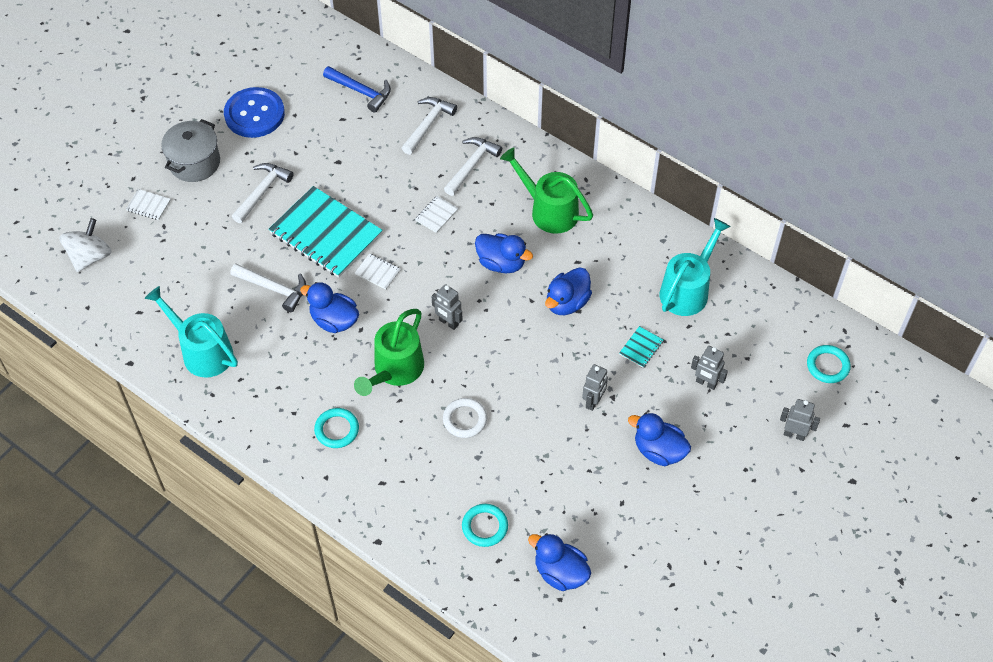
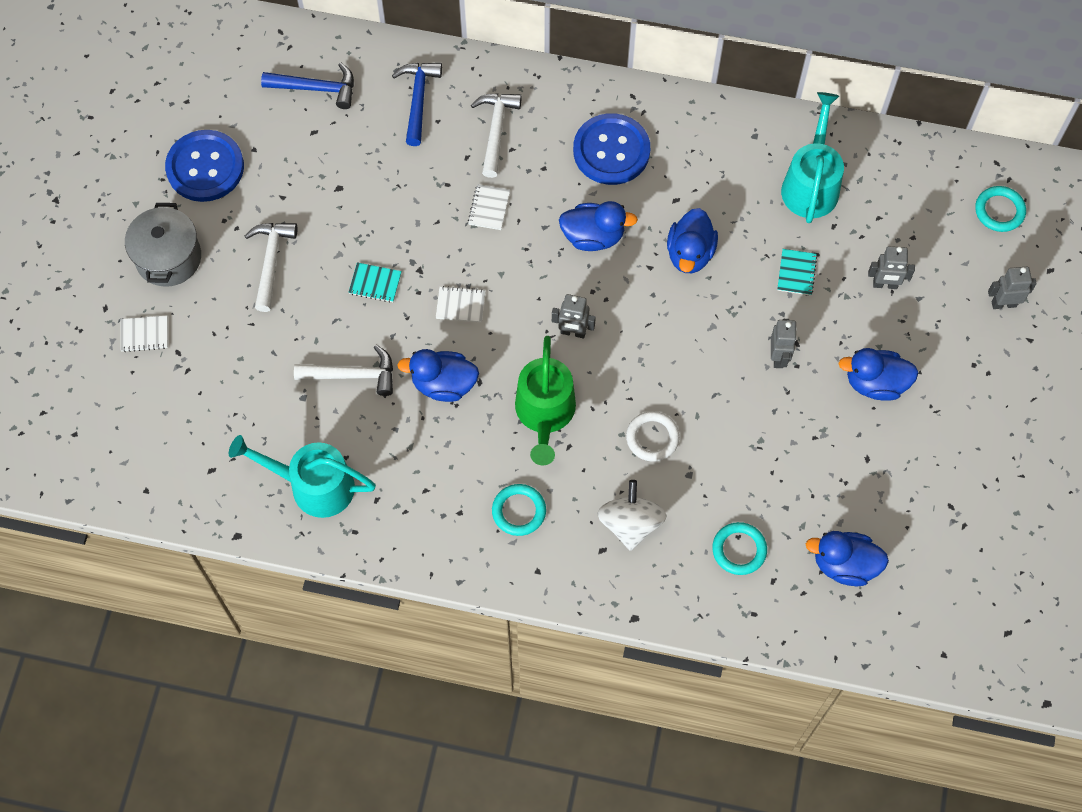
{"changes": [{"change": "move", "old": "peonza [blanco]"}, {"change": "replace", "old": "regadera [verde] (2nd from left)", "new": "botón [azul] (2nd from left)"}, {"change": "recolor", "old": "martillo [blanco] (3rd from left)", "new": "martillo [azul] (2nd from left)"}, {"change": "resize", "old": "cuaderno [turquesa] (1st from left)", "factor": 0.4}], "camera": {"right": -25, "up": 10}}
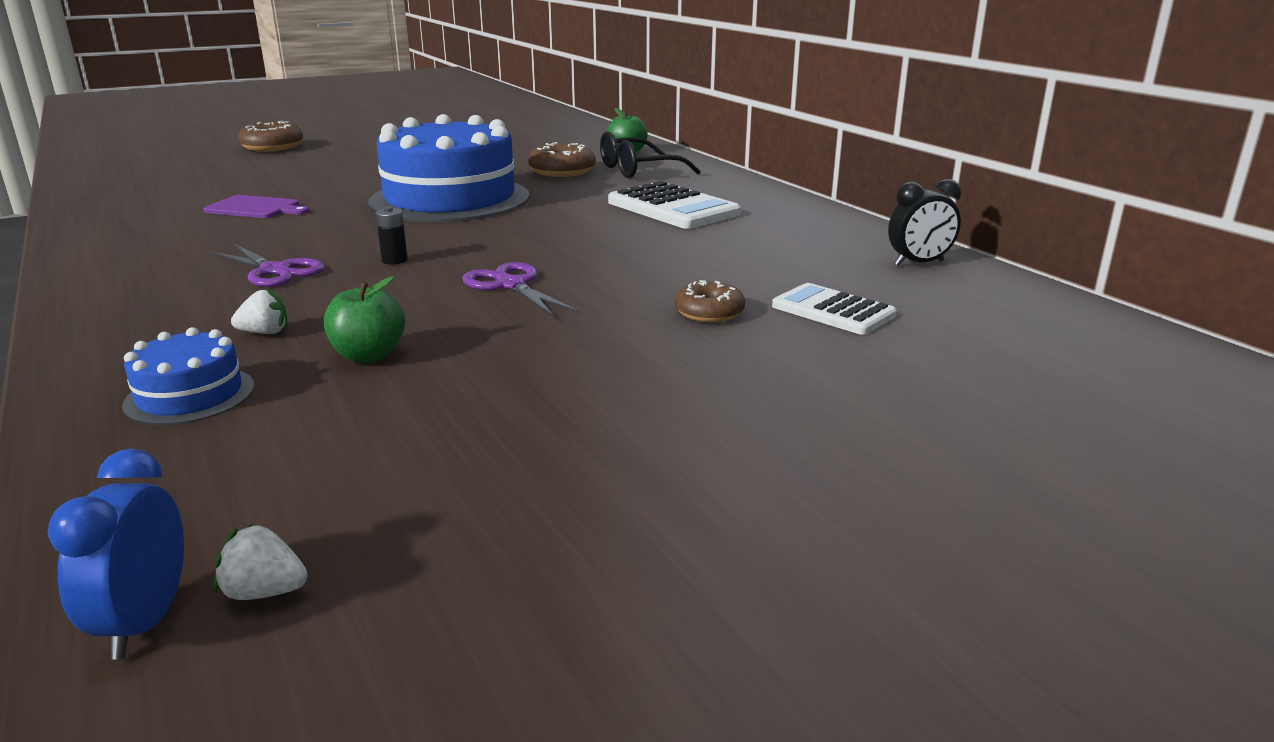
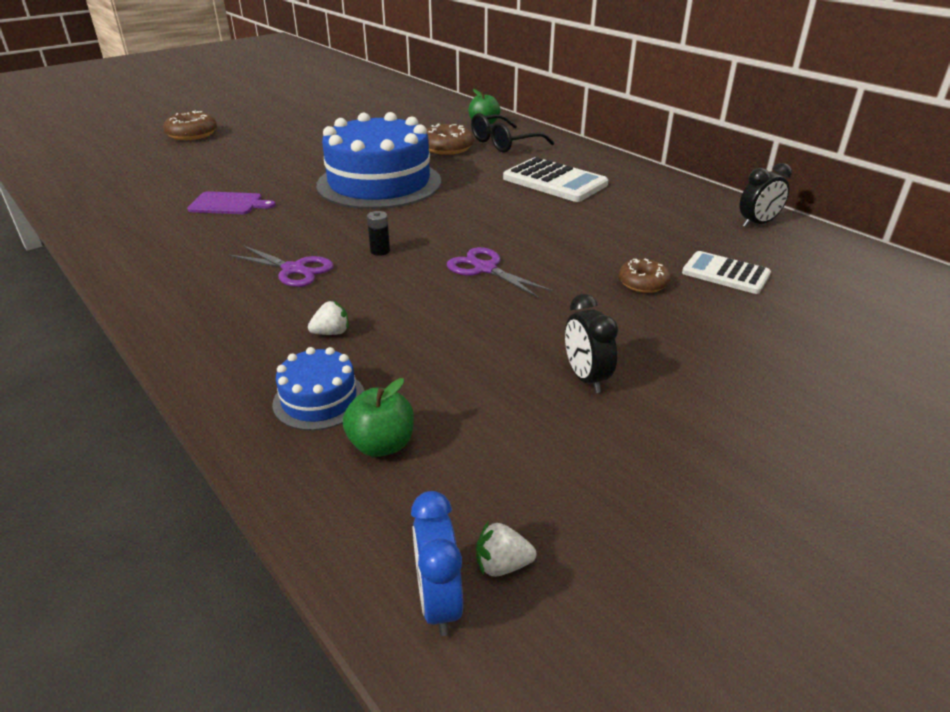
{"changes": [{"change": "insert", "new": "despertador [negro] (1st from left)"}, {"change": "move", "old": "manzana [verde] (1st from left)"}], "camera": {"right": -10, "up": 10}}
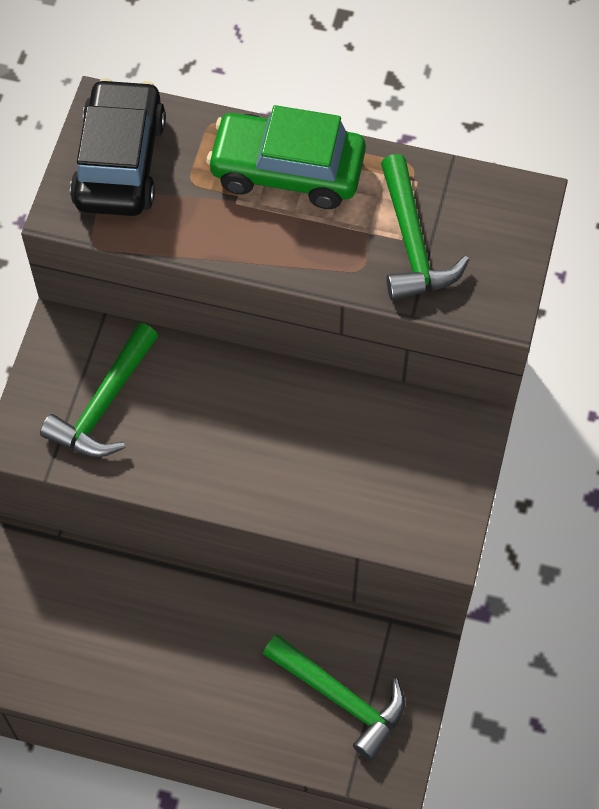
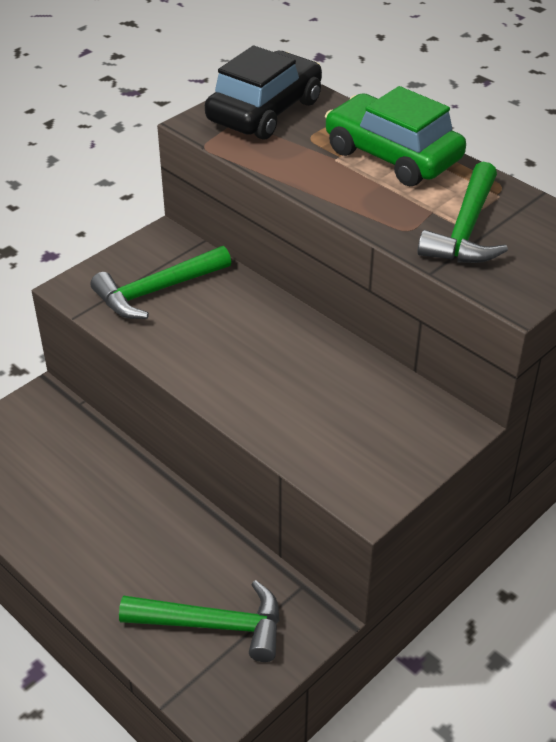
{"changes": [{"change": "rotate", "old": "martillo [verde] (2nd from left)", "degrees": -60}], "camera": {"right": 30, "up": -20}}
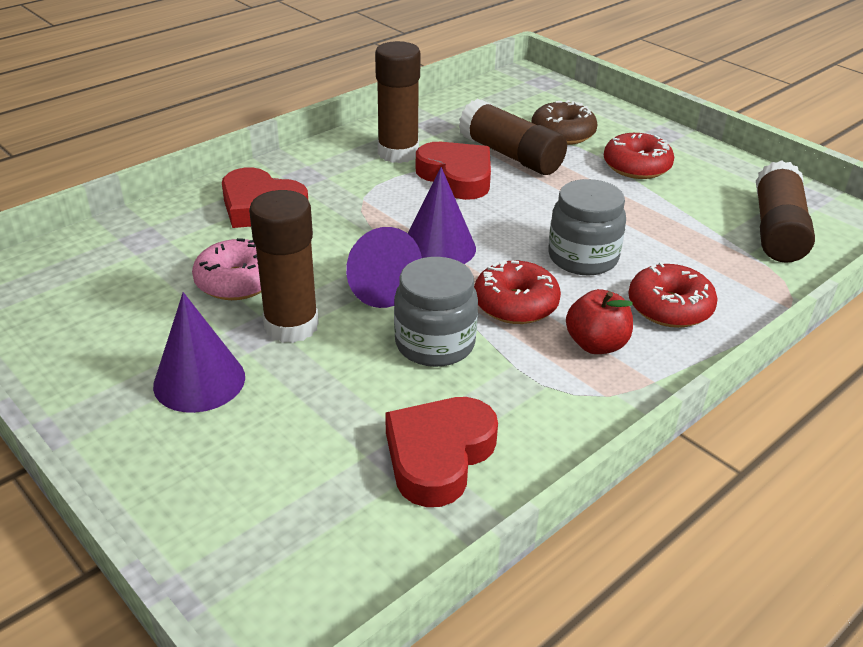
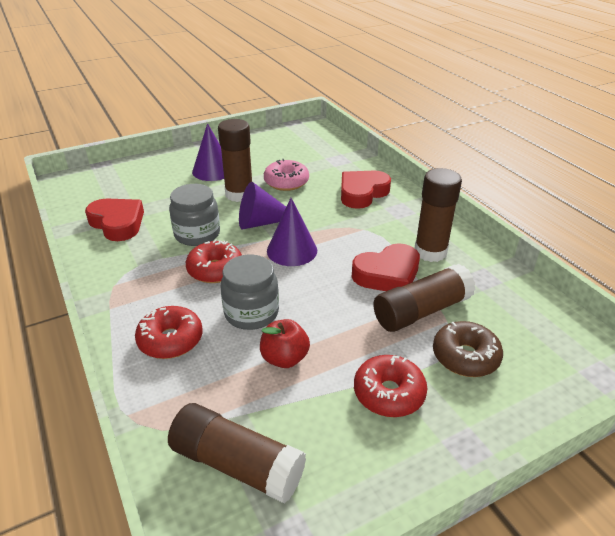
{"changes": [{"change": "move", "old": "manzana [rojo]"}], "camera": {"right": 105, "up": 0}}
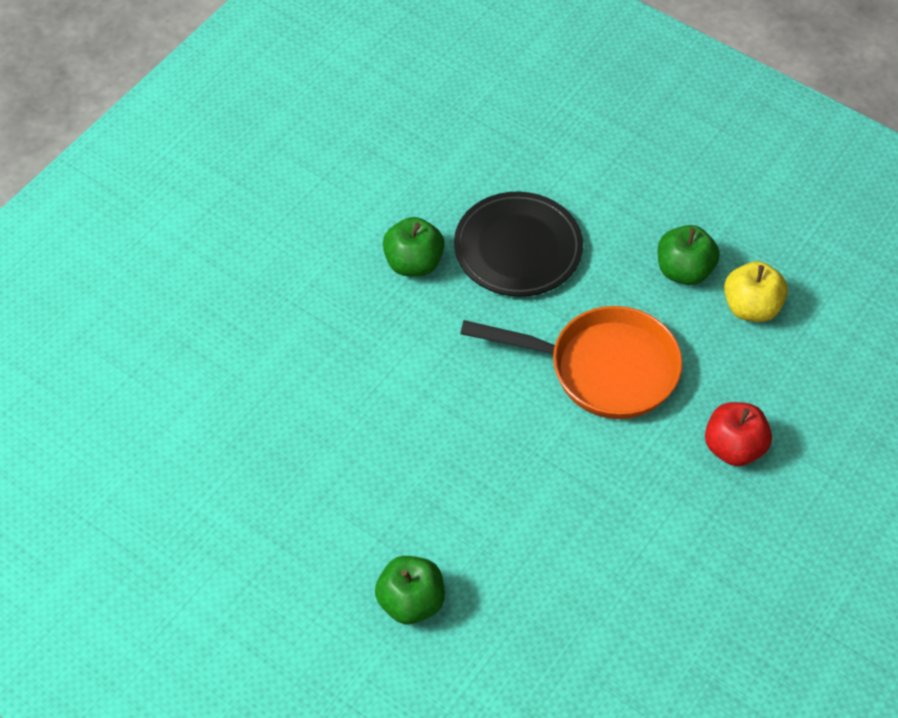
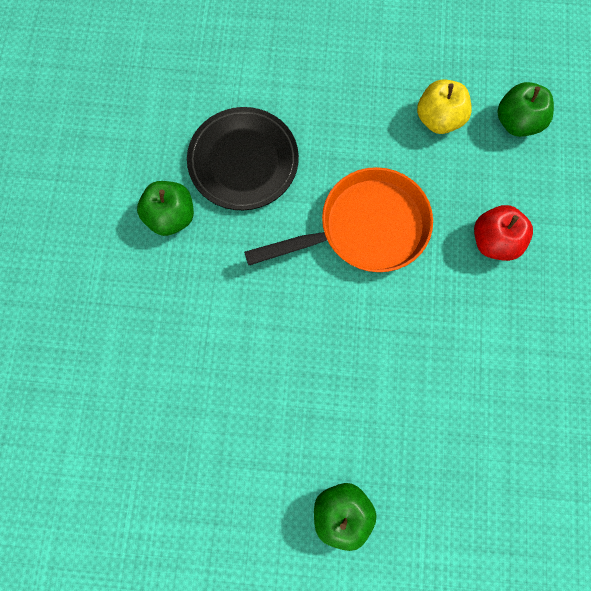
{"changes": [{"change": "move", "old": "manzana [verde] (3rd from left)"}], "camera": {"right": -30, "up": 20}}
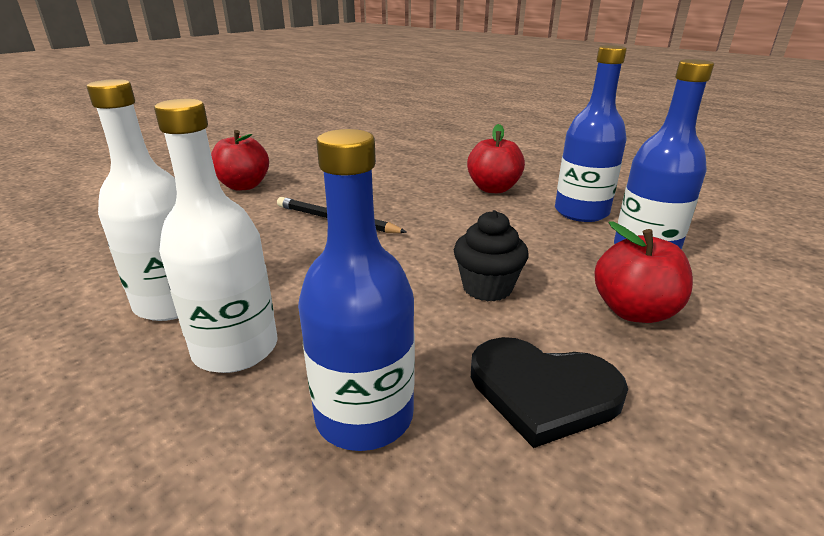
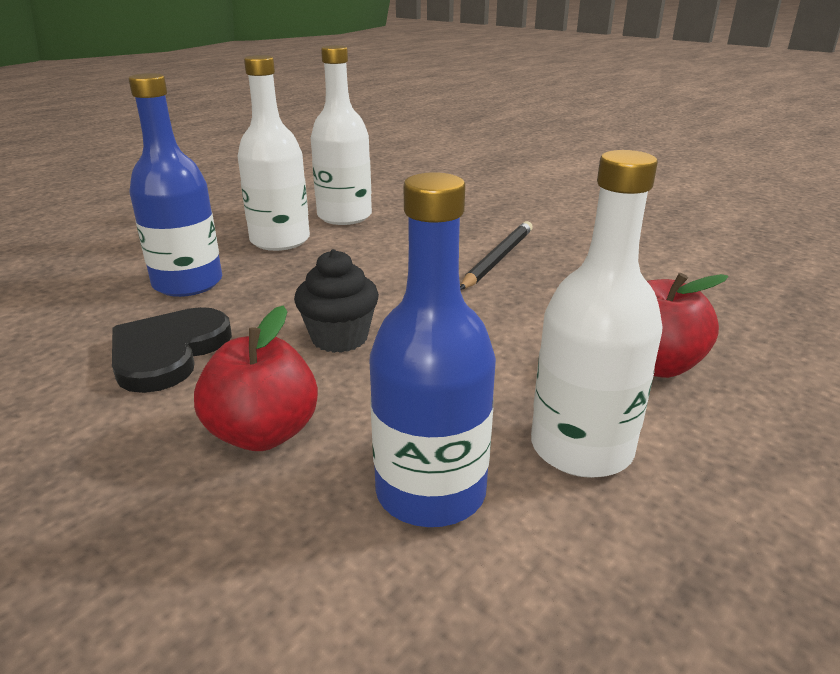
{"changes": [{"change": "delete", "old": "manzana [rojo] (1st from left)"}, {"change": "recolor", "old": "botella [azul] (2nd from left)", "new": "botella [blanco] (3rd from left)"}], "camera": {"right": 90, "up": 0}}
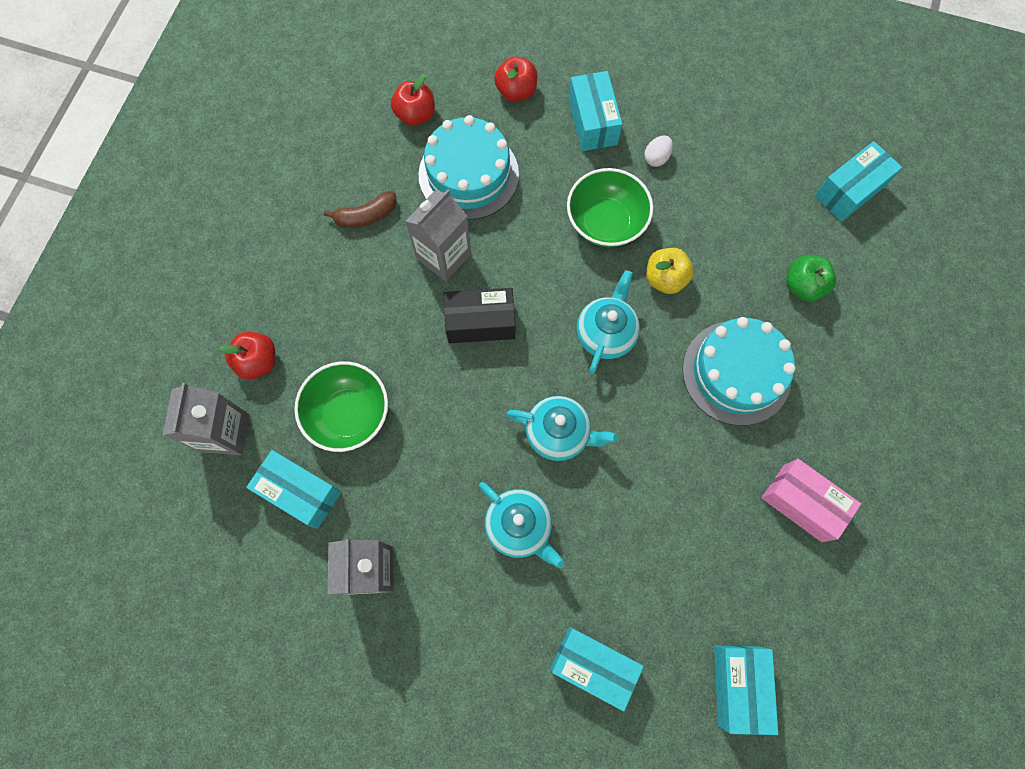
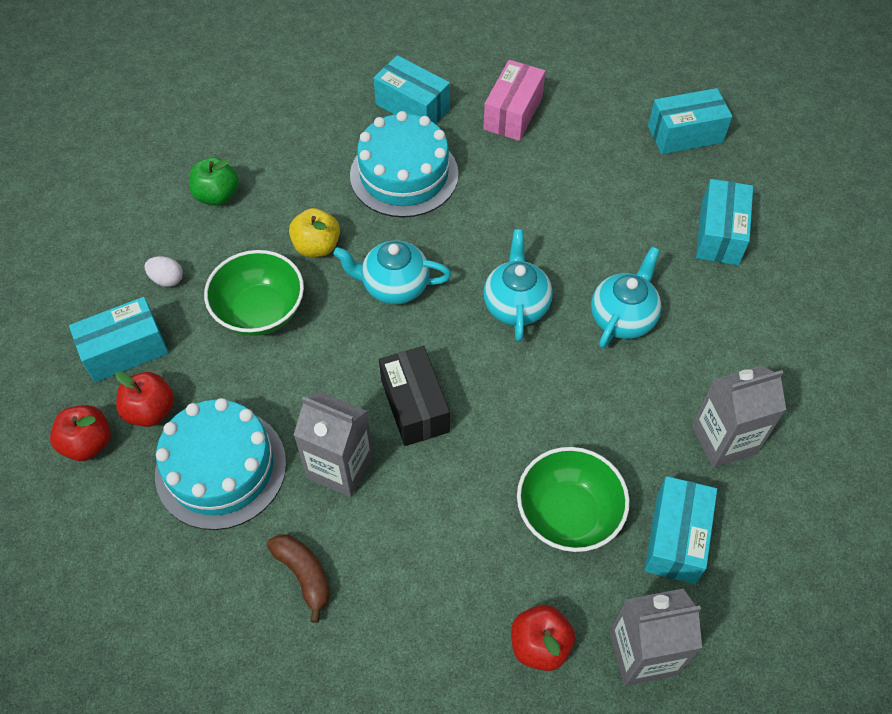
{"changes": [{"change": "move", "old": "manzana [rojo] (2nd from left)"}, {"change": "move", "old": "manzana [verde]"}, {"change": "move", "old": "caja [turquesa] (5th from left in the first image)", "new": "caja [turquesa] (2nd from left)"}], "camera": {"right": -105, "up": -15}}
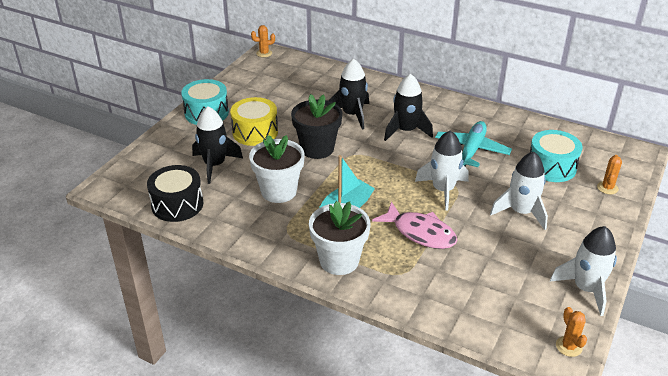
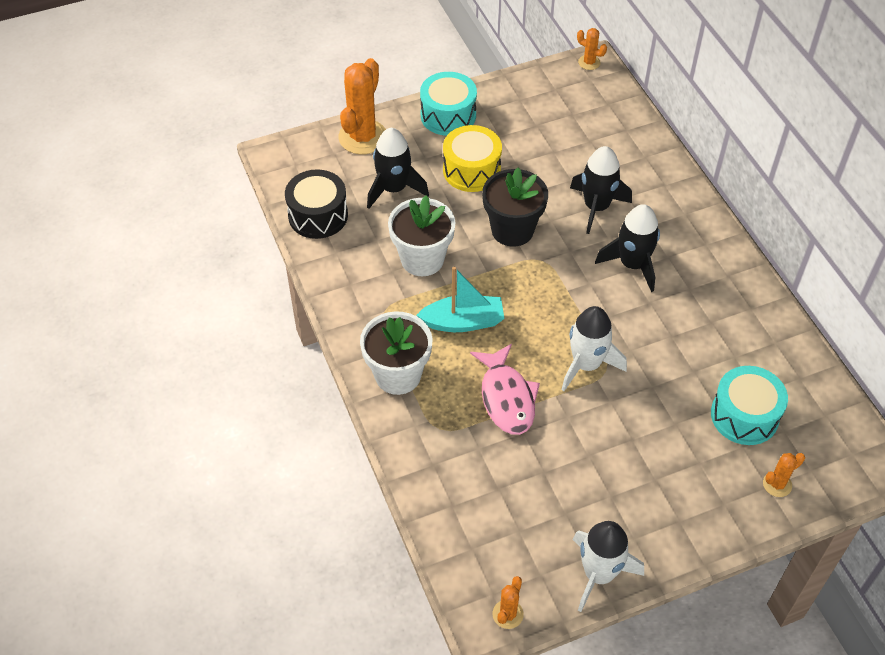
{"changes": [{"change": "delete", "old": "avión [turquesa]"}, {"change": "delete", "old": "cohete [blanco] (2nd from left)"}, {"change": "insert", "new": "cactus [naranja] (1st from left)"}], "camera": {"right": 40, "up": 15}}
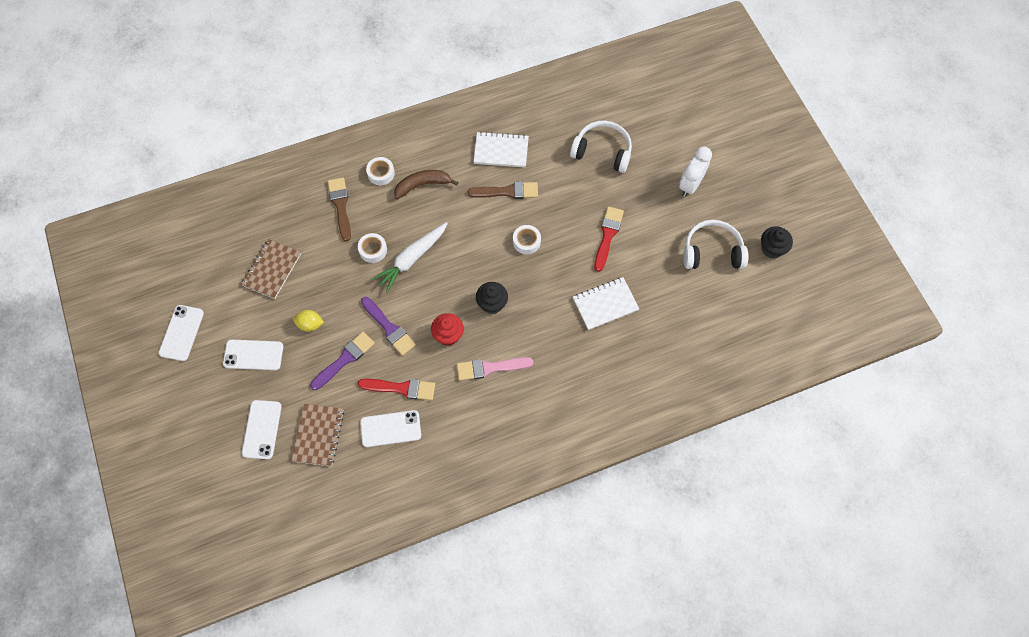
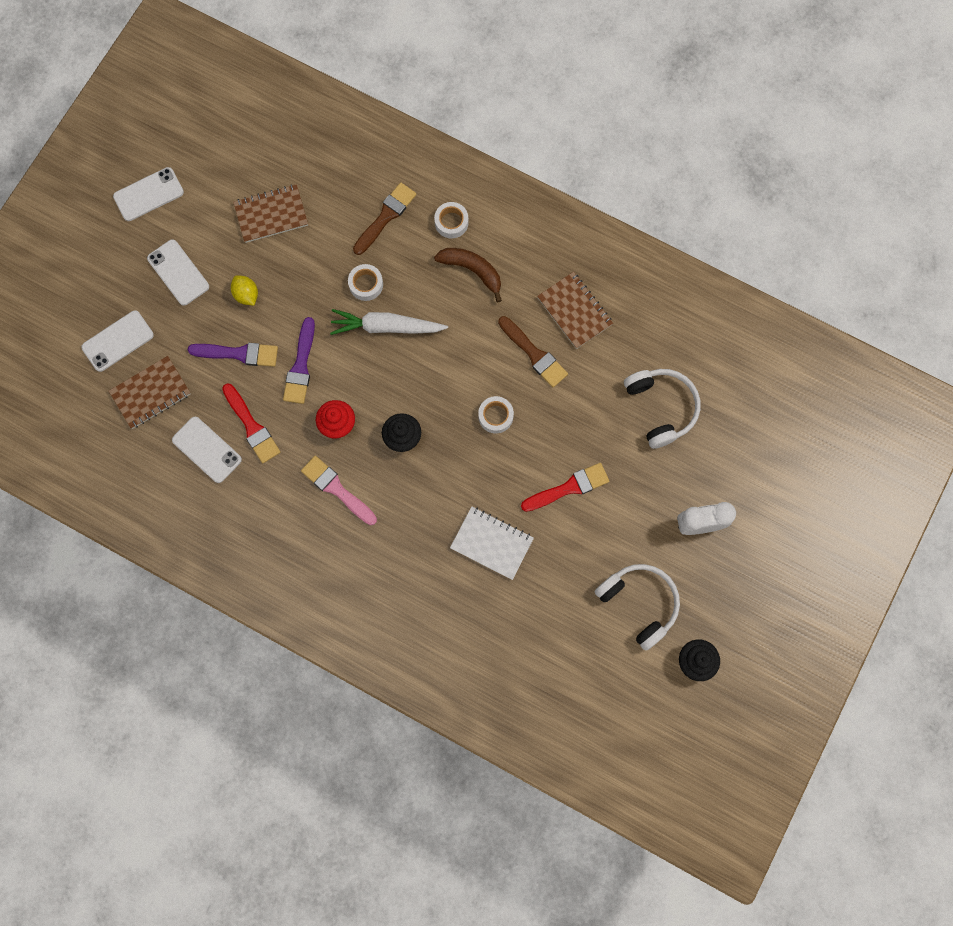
{"changes": [{"change": "recolor", "old": "cuaderno [blanco] (1st from left)", "new": "cuaderno [marrón] (3rd from left)"}], "camera": {"right": 50, "up": 10}}
